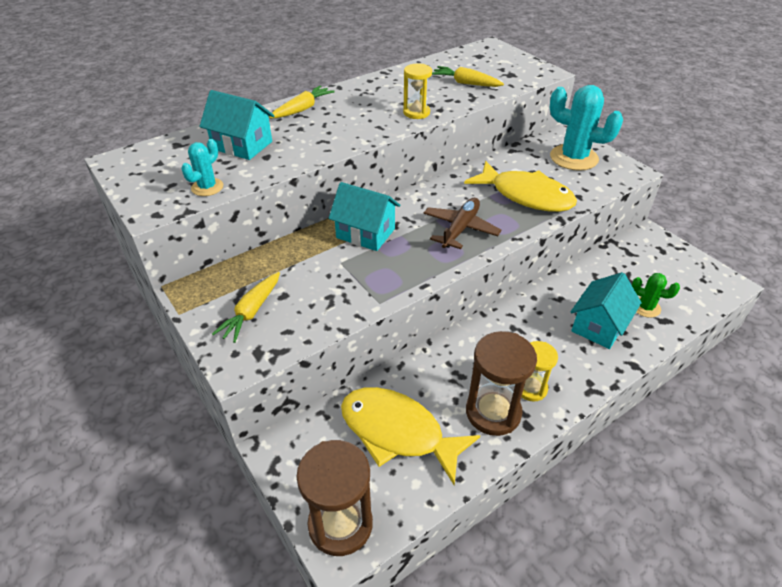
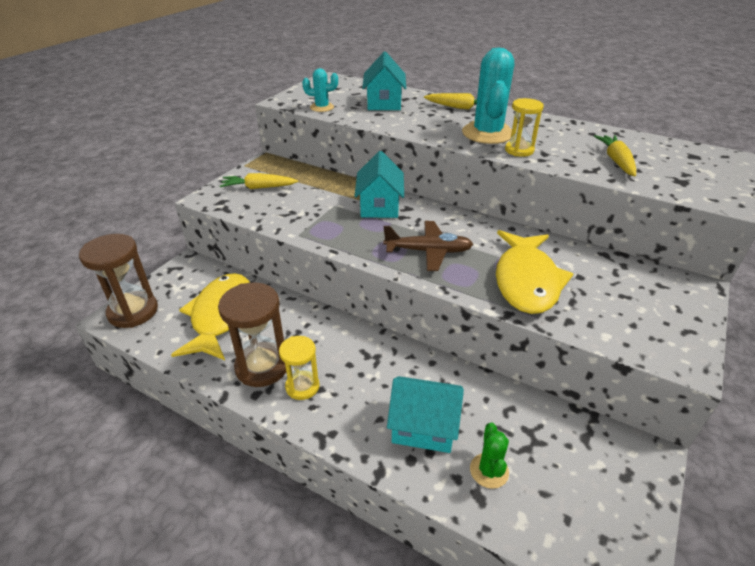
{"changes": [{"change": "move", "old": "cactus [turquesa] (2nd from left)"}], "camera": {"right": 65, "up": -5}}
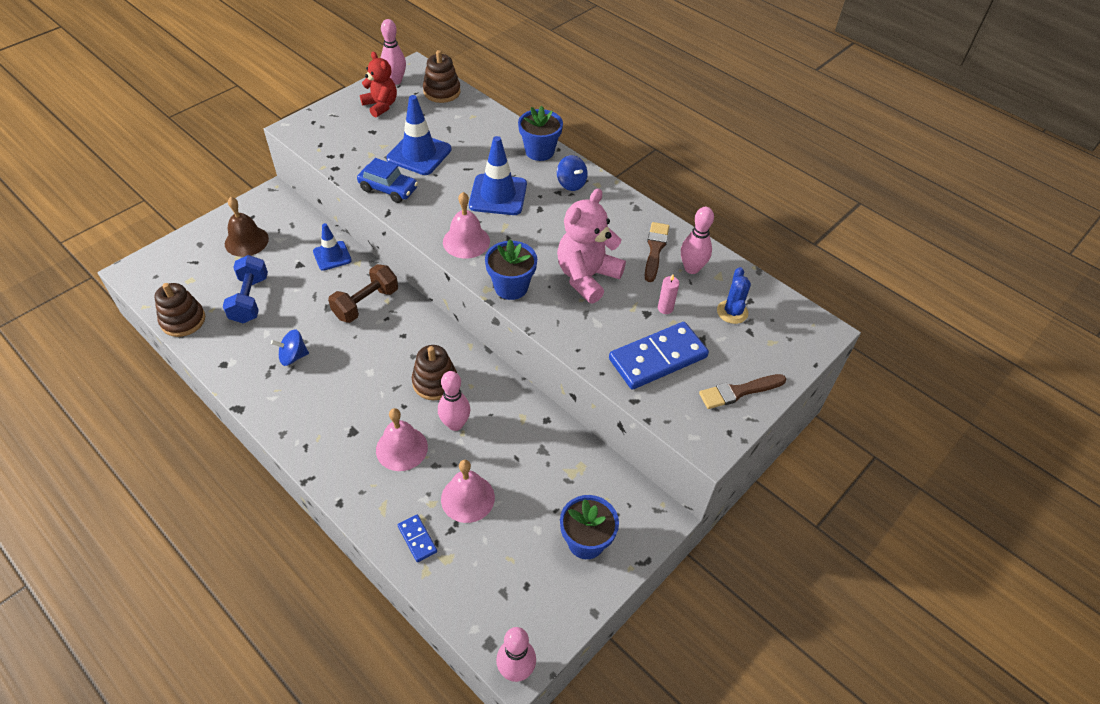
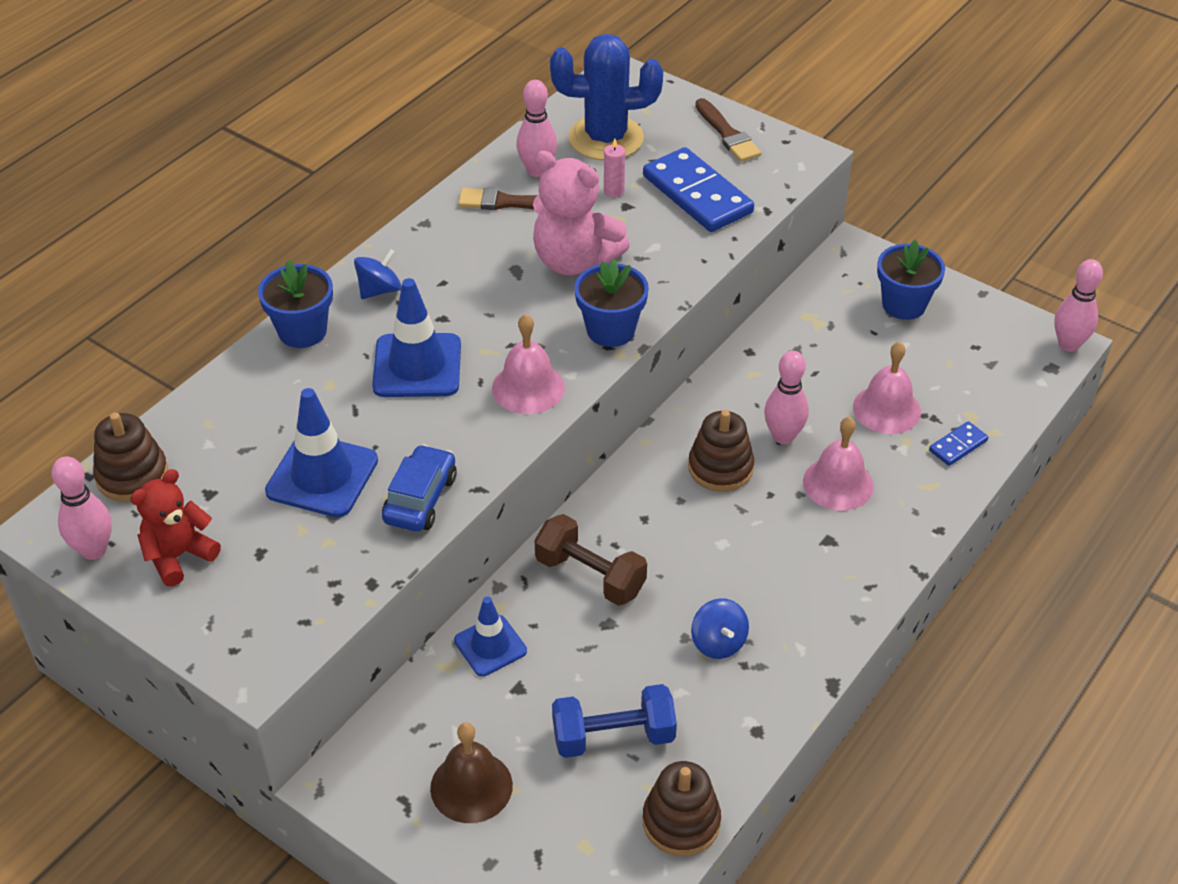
{"changes": [{"change": "resize", "old": "cactus [azul]", "factor": 1.92}], "camera": {"right": -95, "up": -5}}
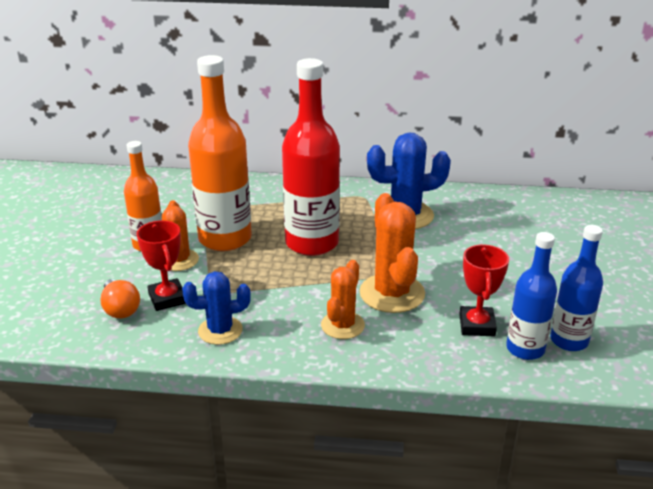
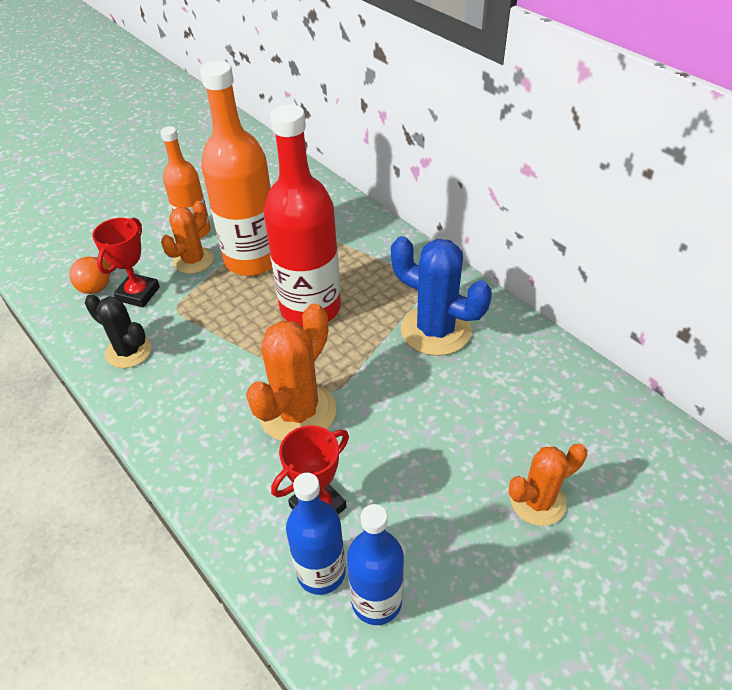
{"changes": [{"change": "move", "old": "cactus [naranja] (2nd from left in the first image)", "new": "cactus [naranja] (3rd from left)"}, {"change": "recolor", "old": "cactus [azul] (1st from left)", "new": "cactus [negro]"}], "camera": {"right": 45, "up": 15}}
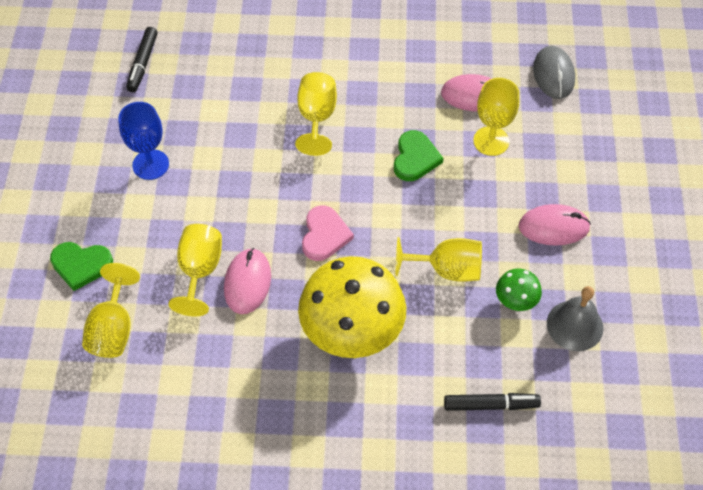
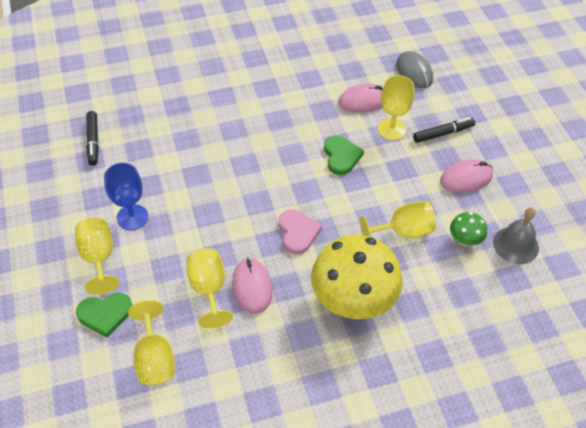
{"changes": [{"change": "move", "old": "copa [amarillo] (3rd from left in the first image)", "new": "copa [amarillo] (1st from left)"}, {"change": "move", "old": "rotulador [negro] (2nd from left)"}], "camera": {"right": -20, "up": -5}}
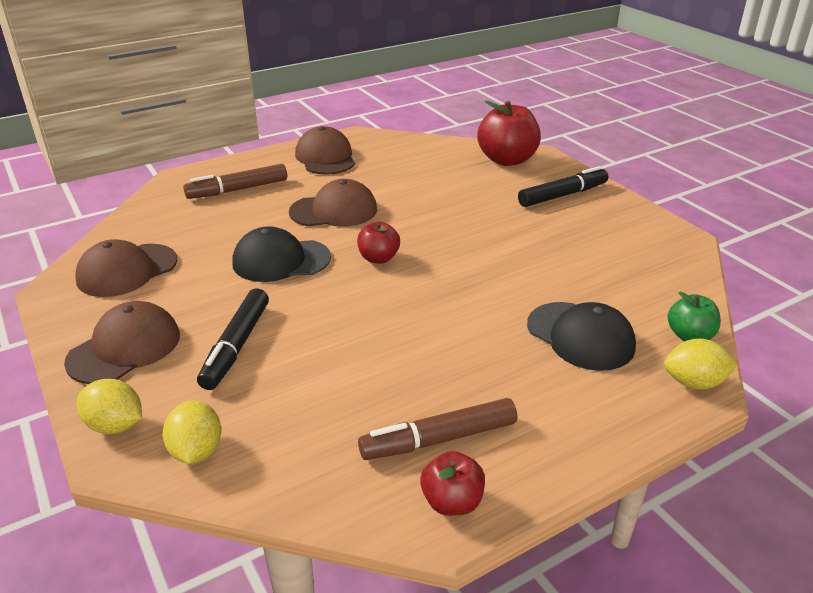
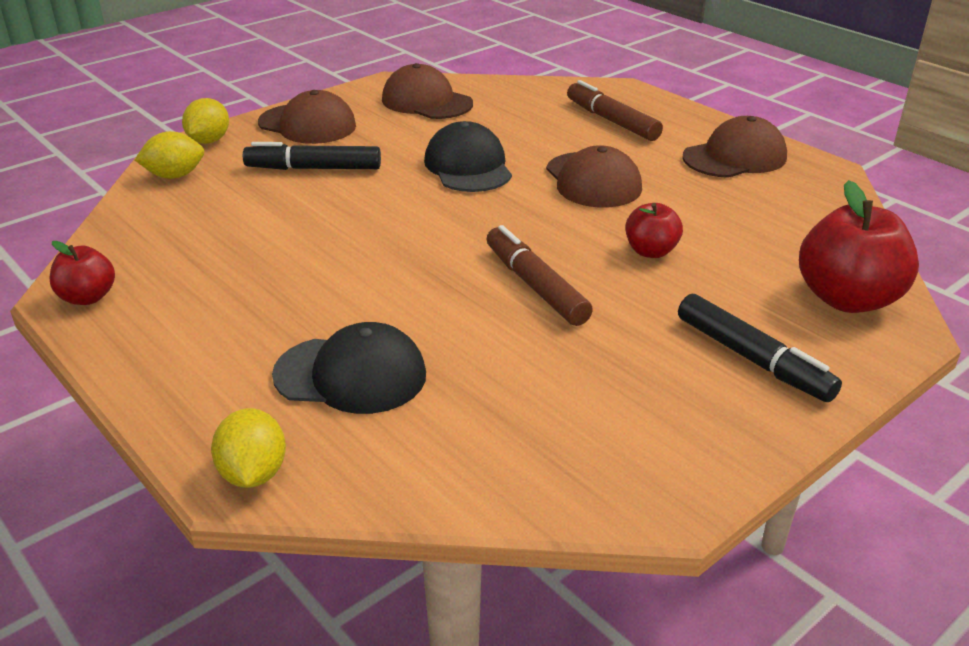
{"changes": [{"change": "delete", "old": "manzana [verde]"}, {"change": "move", "old": "manzana [rojo] (1st from left in the first image)", "new": "manzana [rojo] (2nd from left)"}, {"change": "move", "old": "rotulador [marrón] (2nd from left in the first image)", "new": "rotulador [marrón] (1st from left)"}, {"change": "rotate", "old": "gorra [negro] (2nd from left in the first image)", "degrees": -120}], "camera": {"right": 80, "up": 0}}
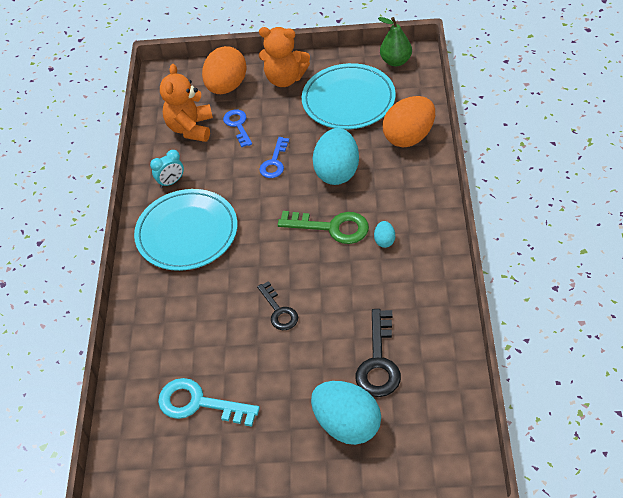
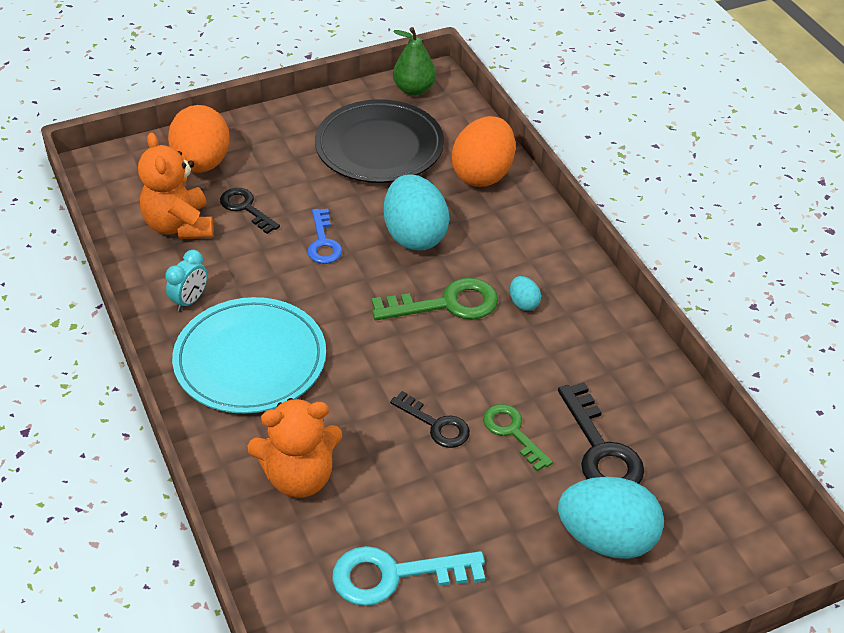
{"changes": [{"change": "insert", "new": "llave [verde] (2nd from left)"}, {"change": "move", "old": "osito [naranja] (2nd from left)"}, {"change": "recolor", "old": "llave [azul] (1st from left)", "new": "llave [negro] (1st from left)"}, {"change": "recolor", "old": "plato [turquesa] (2nd from left)", "new": "plato [negro]"}], "camera": {"right": -30, "up": -5}}
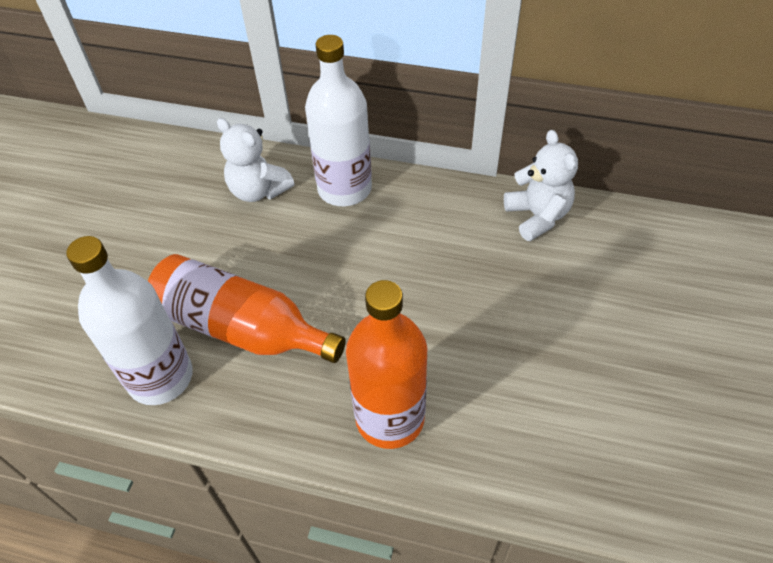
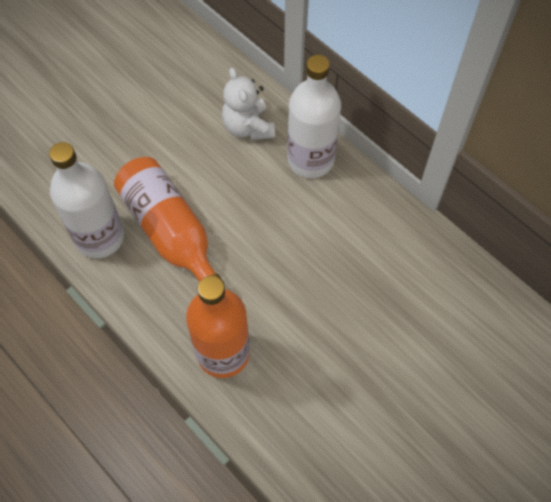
{"changes": [{"change": "delete", "old": "osito [blanco] (2nd from left)"}], "camera": {"right": 30, "up": 10}}
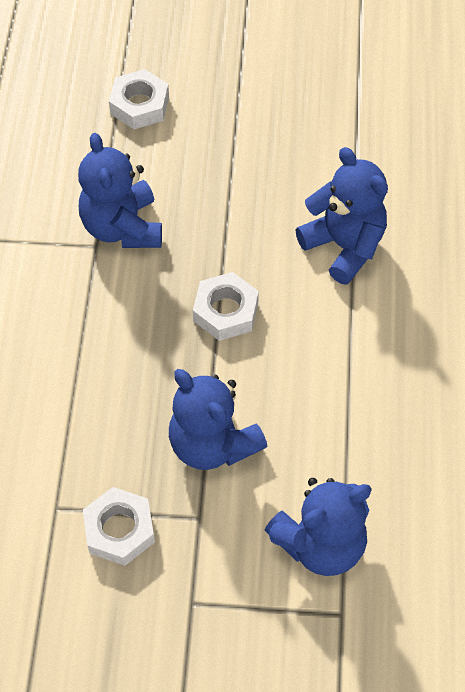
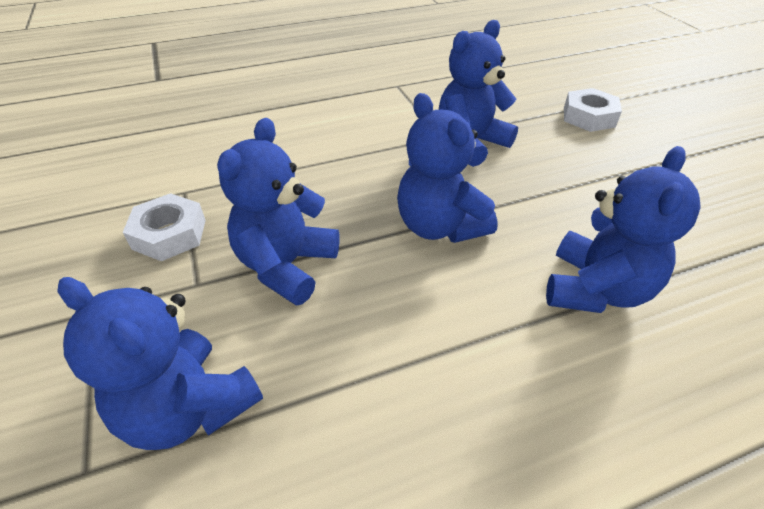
{"changes": [{"change": "replace", "old": "tuerca [blanco] (3rd from left)", "new": "osito [azul] (3rd from left)"}], "camera": {"right": 65, "up": -15}}
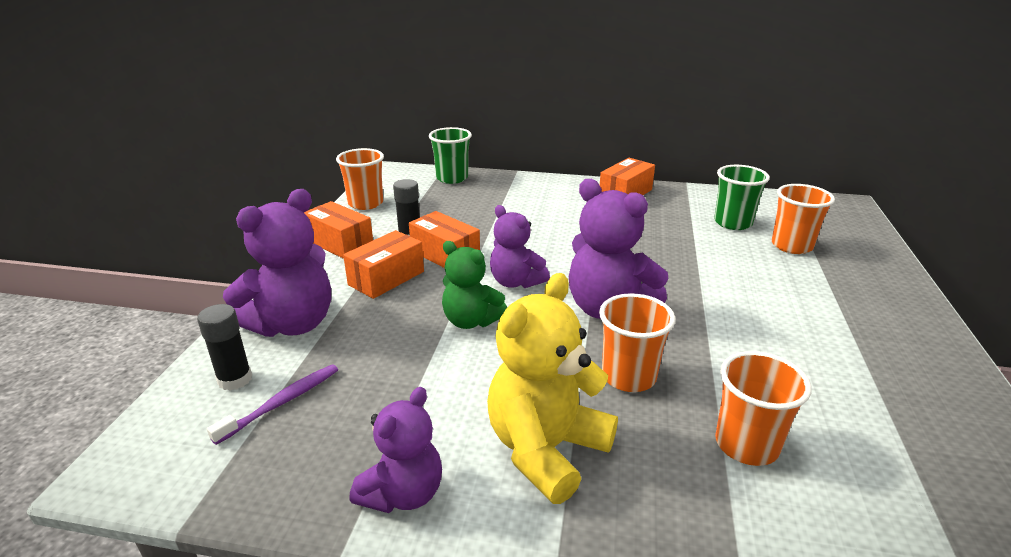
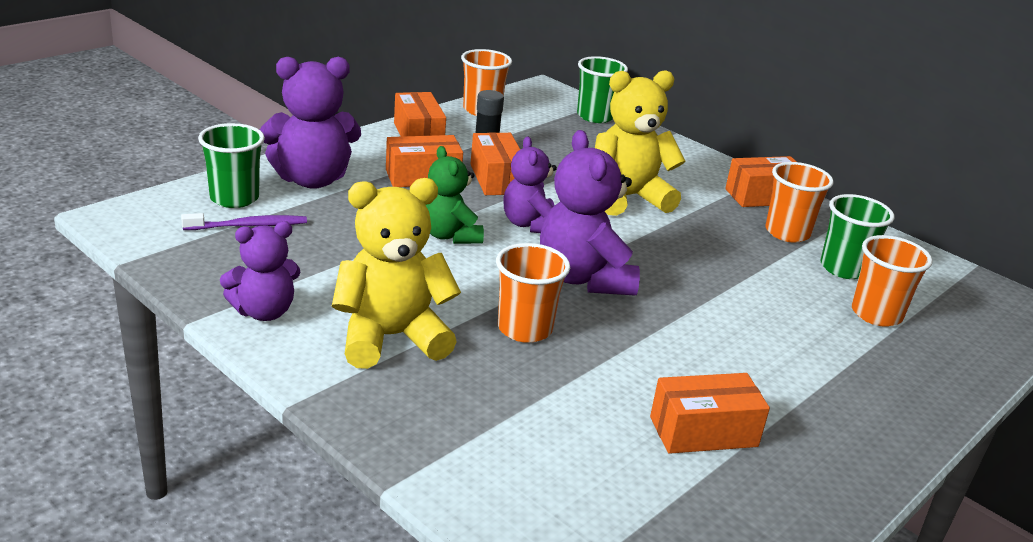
{"changes": [{"change": "insert", "new": "osito [amarillo] (2nd from left)"}, {"change": "insert", "new": "caja [naranja] (4th from left)"}, {"change": "move", "old": "vaso [naranja] (3rd from left)"}, {"change": "replace", "old": "barra de pegamento [negro] (1st from left)", "new": "vaso [verde] (1st from left)"}], "camera": {"right": 30, "up": 0}}
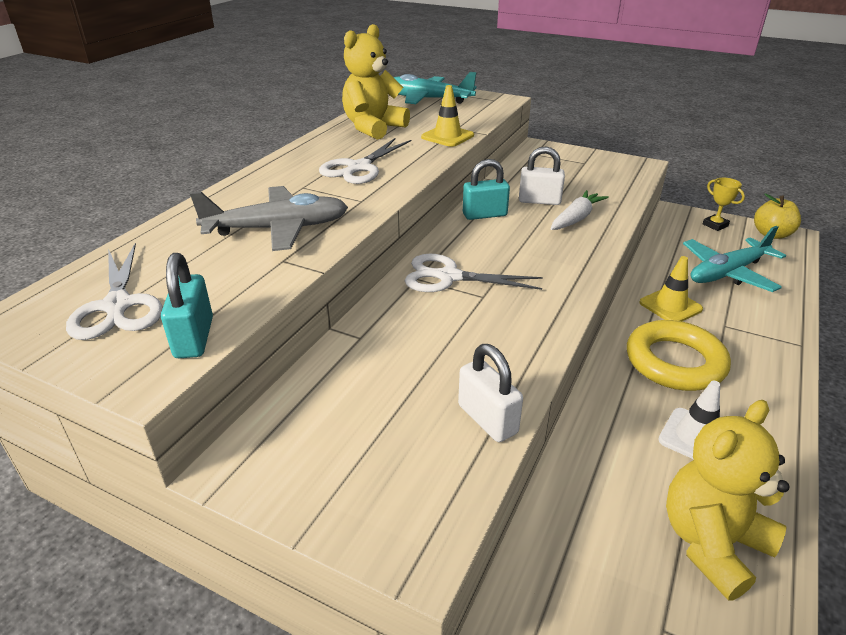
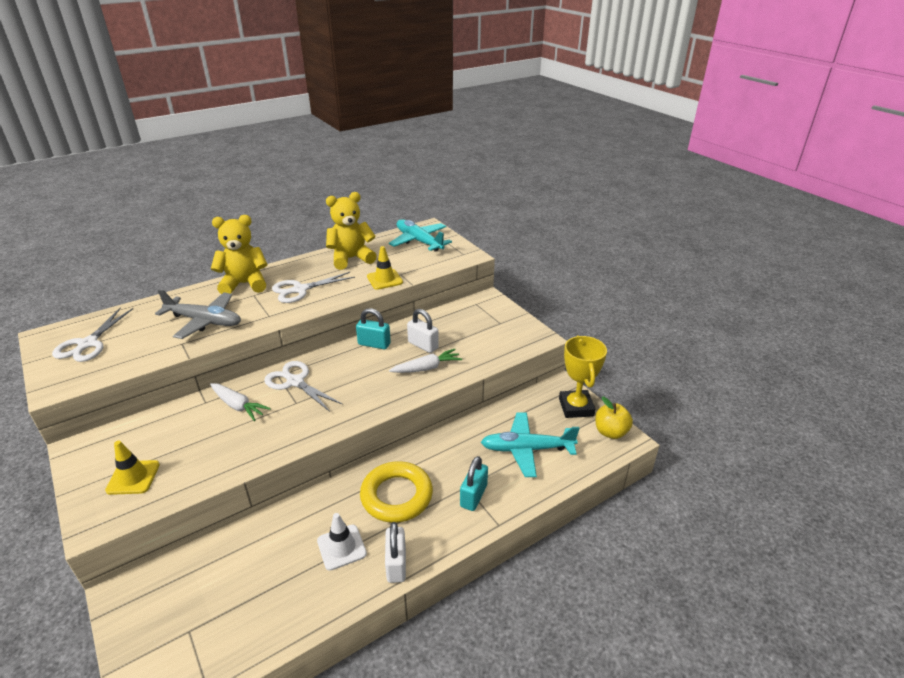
{"changes": [{"change": "insert", "new": "zanahoria [blanco] (1st from left)"}, {"change": "move", "old": "candado [turquesa] (1st from left in the first image)", "new": "candado [turquesa] (2nd from left)"}, {"change": "move", "old": "candado [blanco] (1st from left)"}, {"change": "move", "old": "cono de tráfico [amarillo] (2nd from left in the first image)", "new": "cono de tráfico [amarillo] (1st from left)"}, {"change": "move", "old": "osito [amarillo] (2nd from left in the first image)", "new": "osito [amarillo] (1st from left)"}, {"change": "resize", "old": "trofeo [amarillo]", "factor": 1.89}], "camera": {"right": 30, "up": 0}}
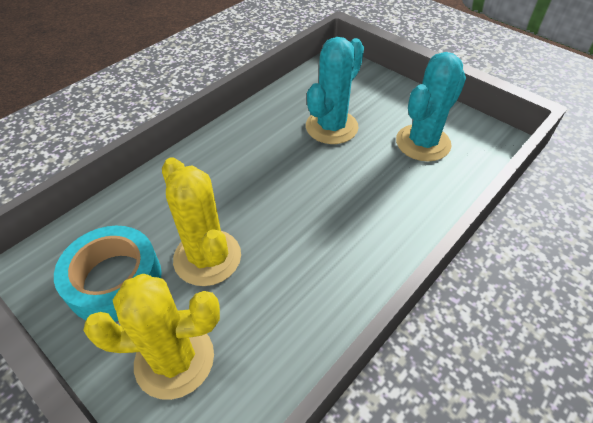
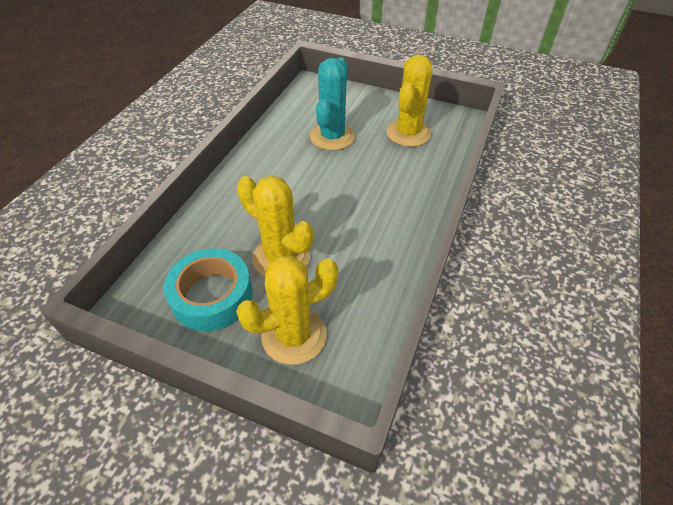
{"changes": [{"change": "recolor", "old": "cactus [turquesa] (2nd from left)", "new": "cactus [amarillo] (3rd from left)"}], "camera": {"right": -20, "up": 0}}
